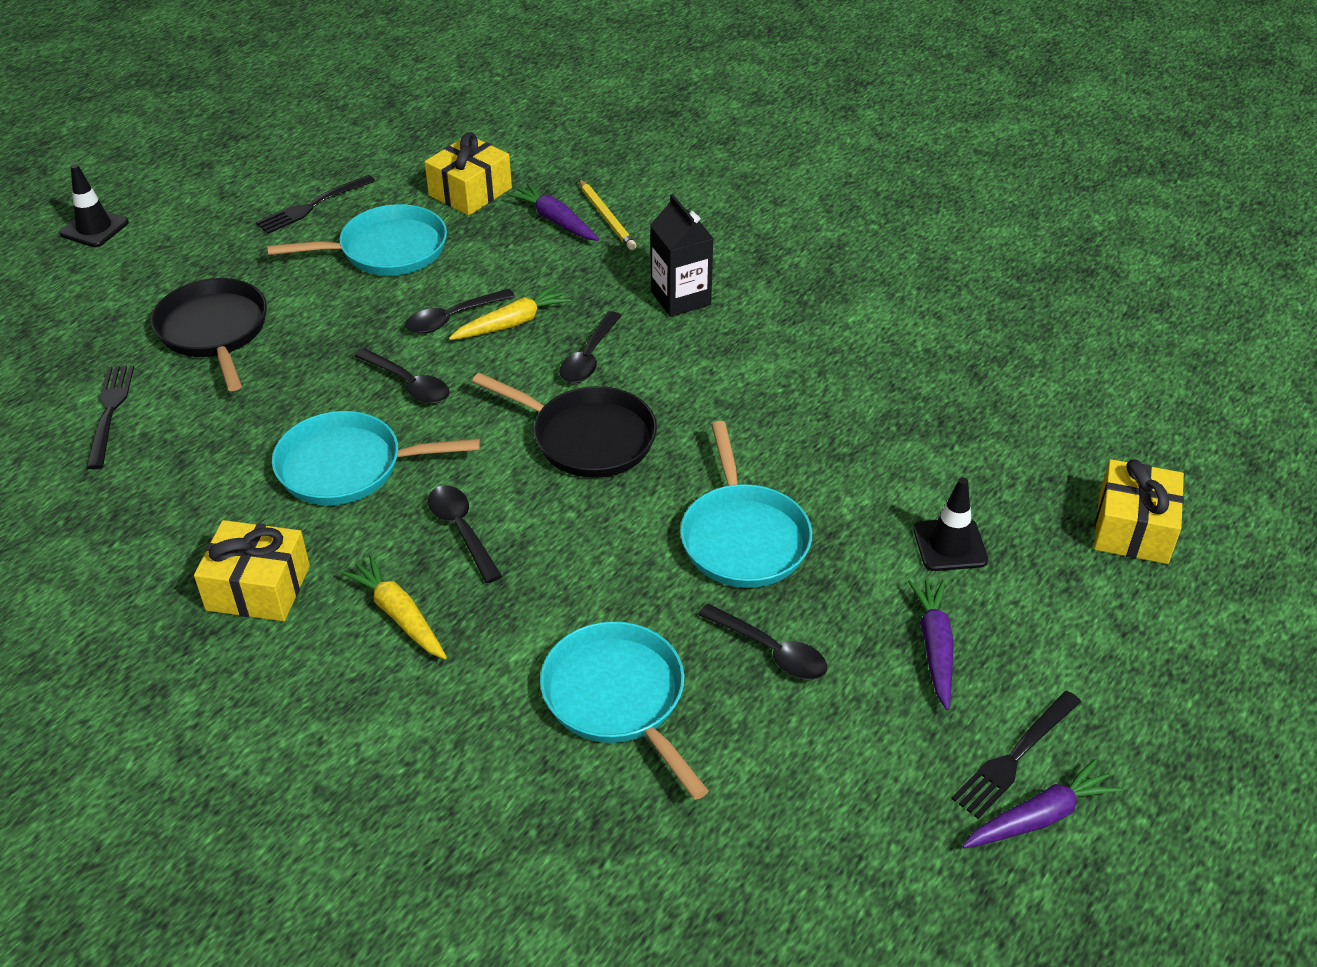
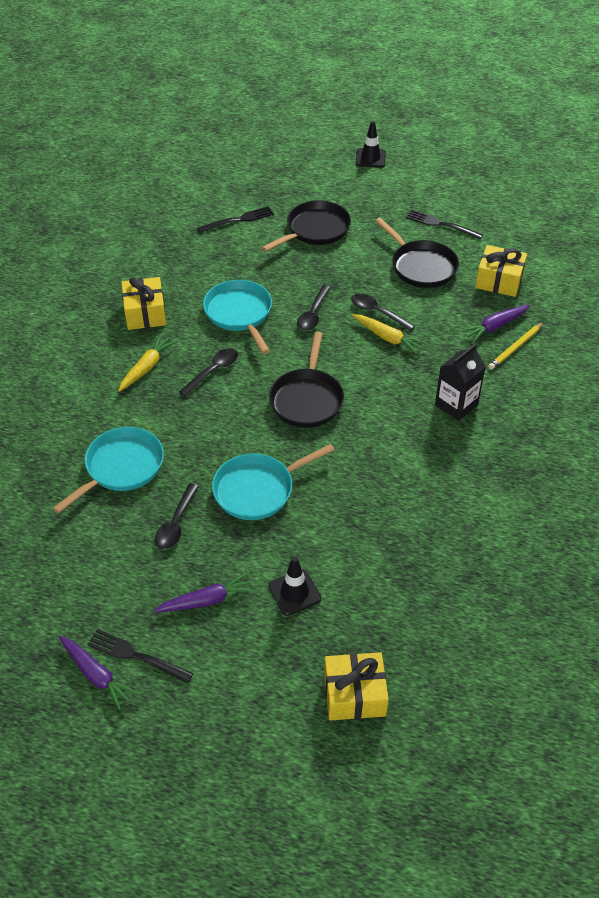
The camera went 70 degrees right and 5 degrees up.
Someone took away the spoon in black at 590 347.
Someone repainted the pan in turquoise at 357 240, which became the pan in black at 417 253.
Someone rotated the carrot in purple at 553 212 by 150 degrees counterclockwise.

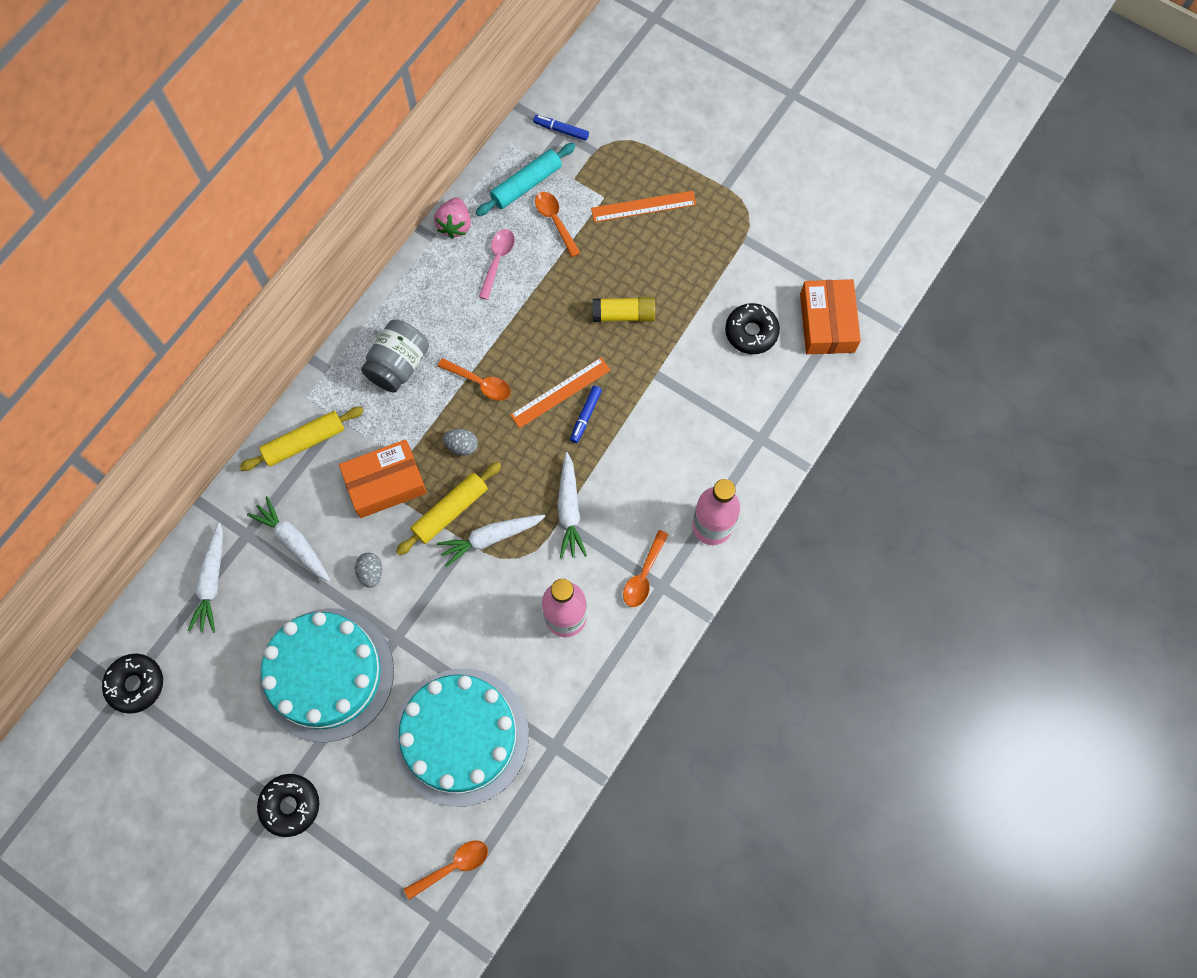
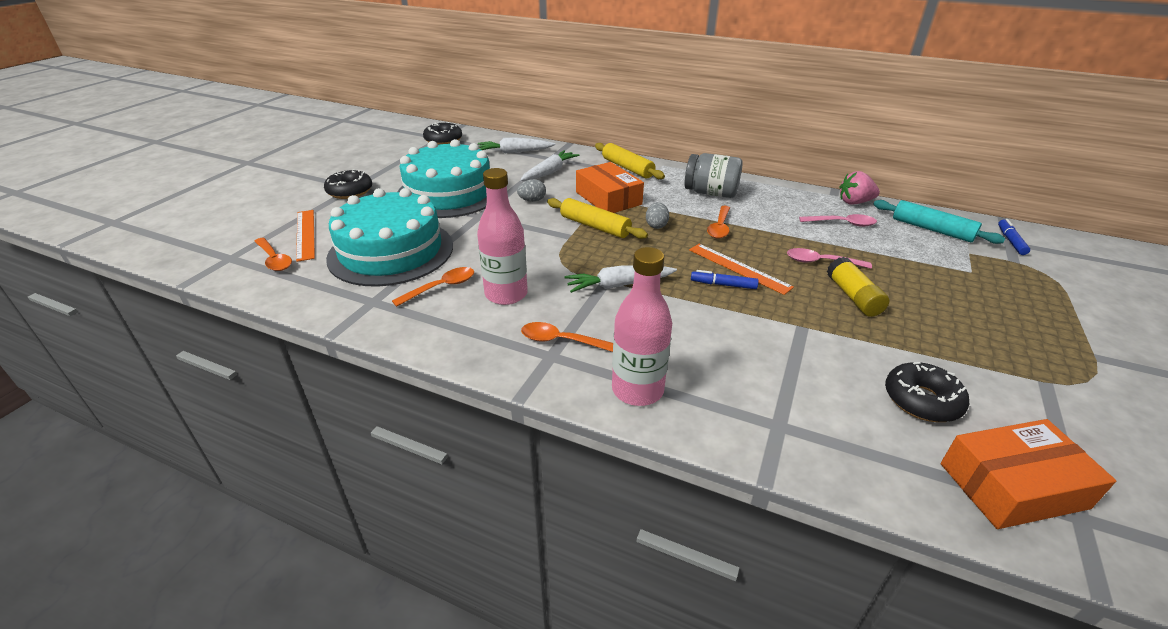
The camera went 80 degrees right and 35 degrees down.
Someone took away the carrot in white at 491 541.
Someone put down the spoon in pink at 829 258.
Someone carried the spoon in orange from 558 224 to 433 287.
Someone carried the ruler in orange from 644 206 to 305 236.

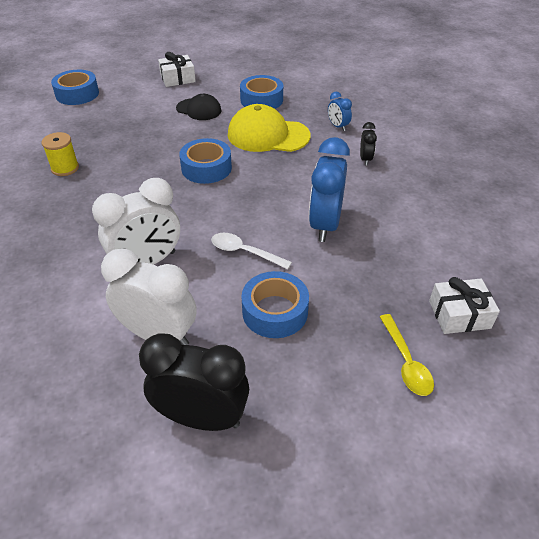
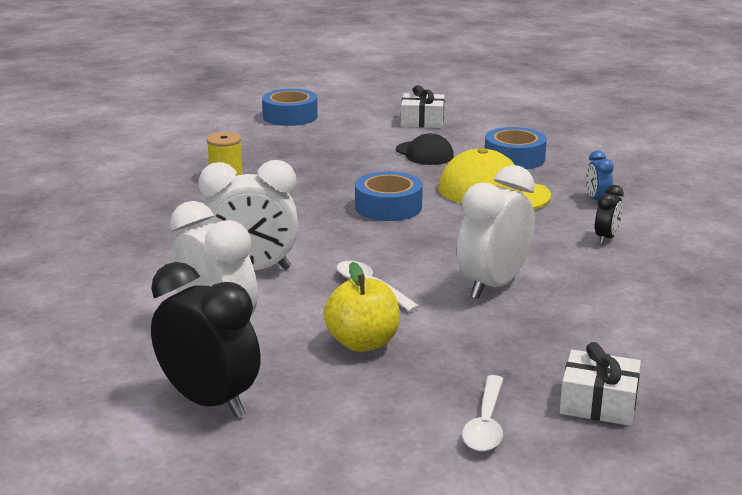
The camera went 25 degrees right and 20 degrees down.
Someone swapped the tape in blue at 275 304 for the apple in yellow at 361 307.
Someone repainted the clock in blue at 329 189, which became the clock in white at 496 232.
Someone repainted the spoon in yellow at 407 355, which became the spoon in white at 482 413.

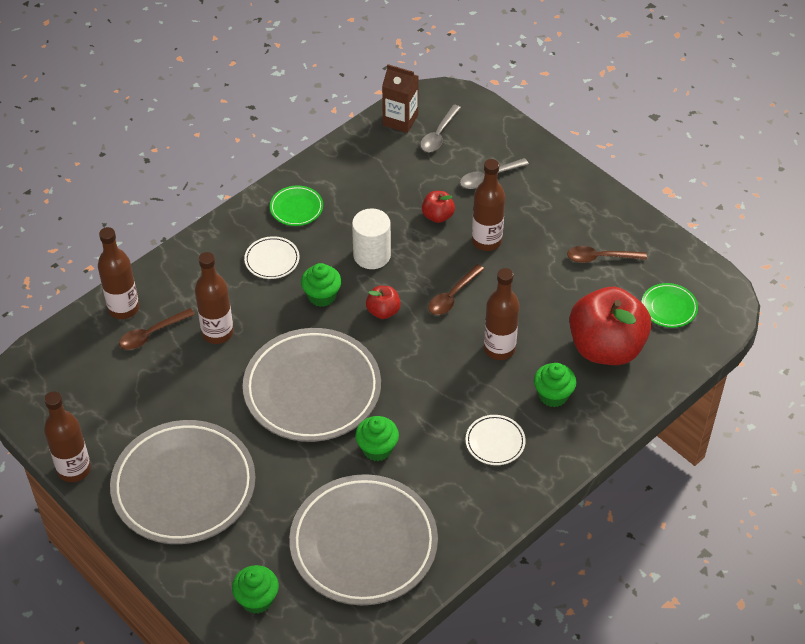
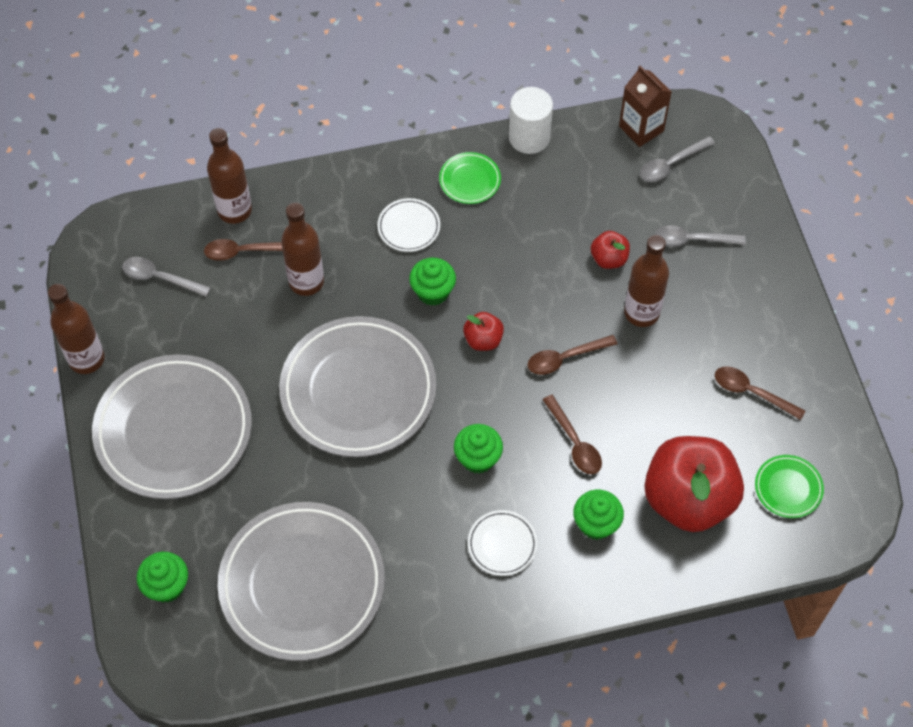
The camera went 30 degrees right and 10 degrees up.
Someone put down the spoon in grey at 166 277.
Someone carried the cylinder in white from 371 238 to 531 120.
Someone carried the cupcake in green from 377 438 to 478 449.
Someone swapped the bottle in brown at 502 314 for the spoon in brown at 572 434.

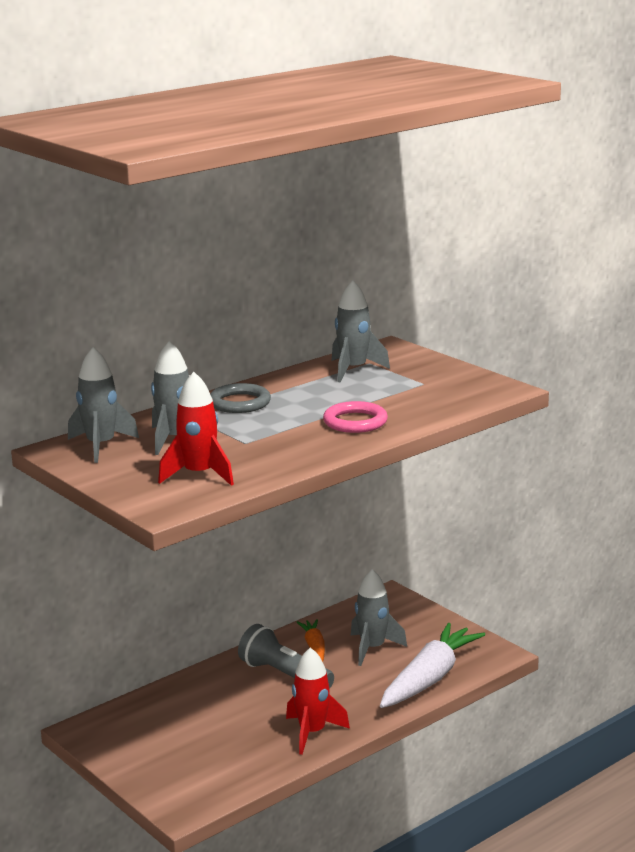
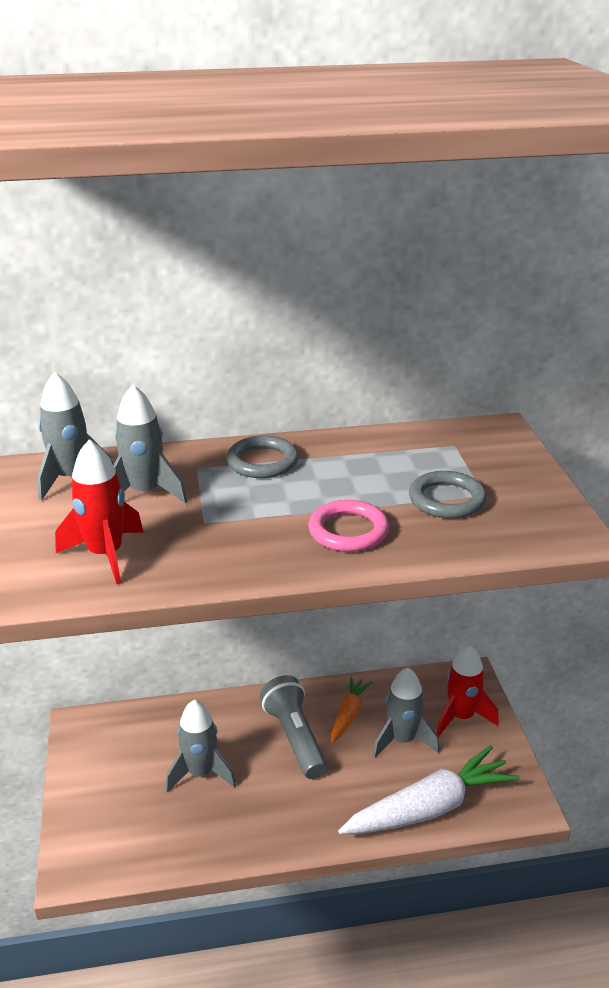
The camera went 30 degrees right and 10 degrees up.
Someone put down the ring in grey at 448 495.
Someone carried the rocket in red from 318 701 to 468 690.
Someone carried the rocket in grey from 361 331 to 201 746.

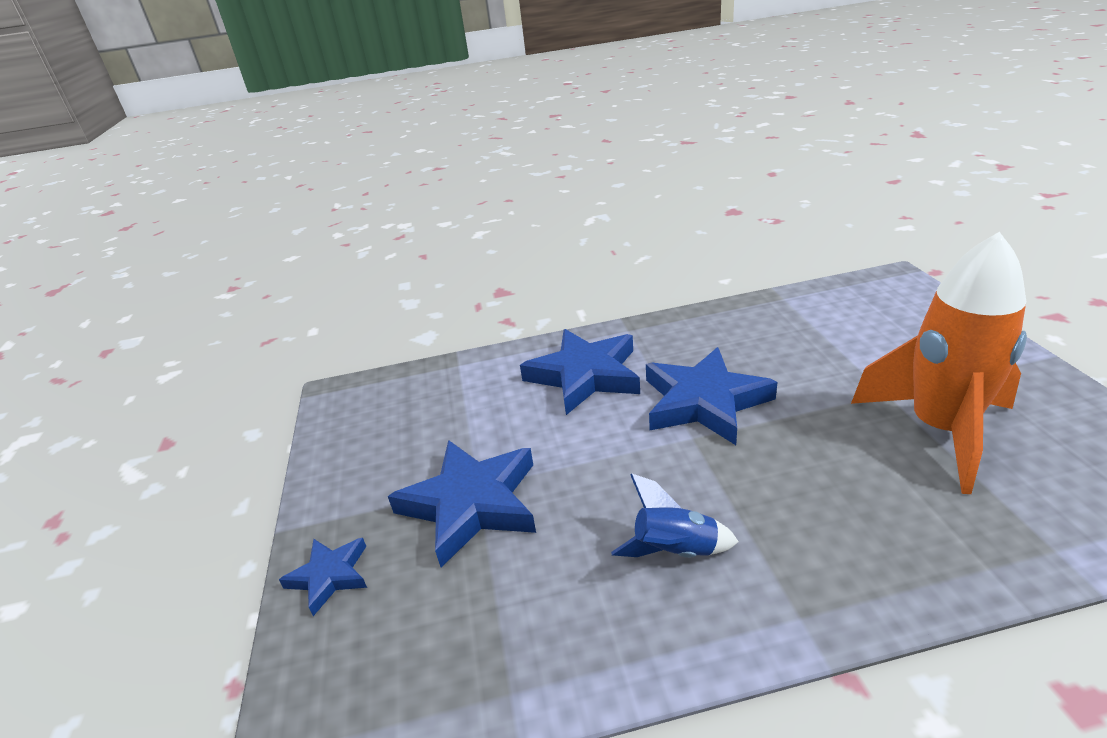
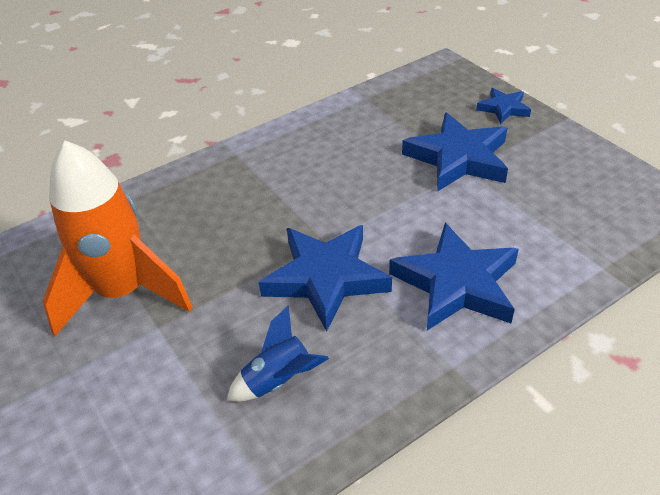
The camera went 155 degrees right and 10 degrees up.
Someone carried the rocket in blue from 675 516 to 278 354.

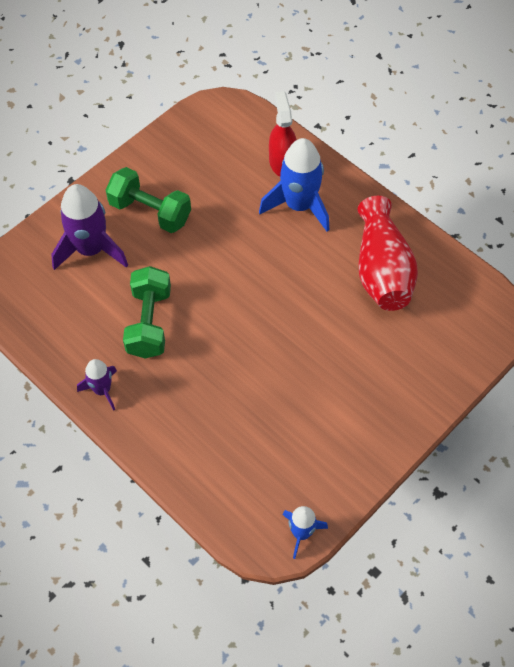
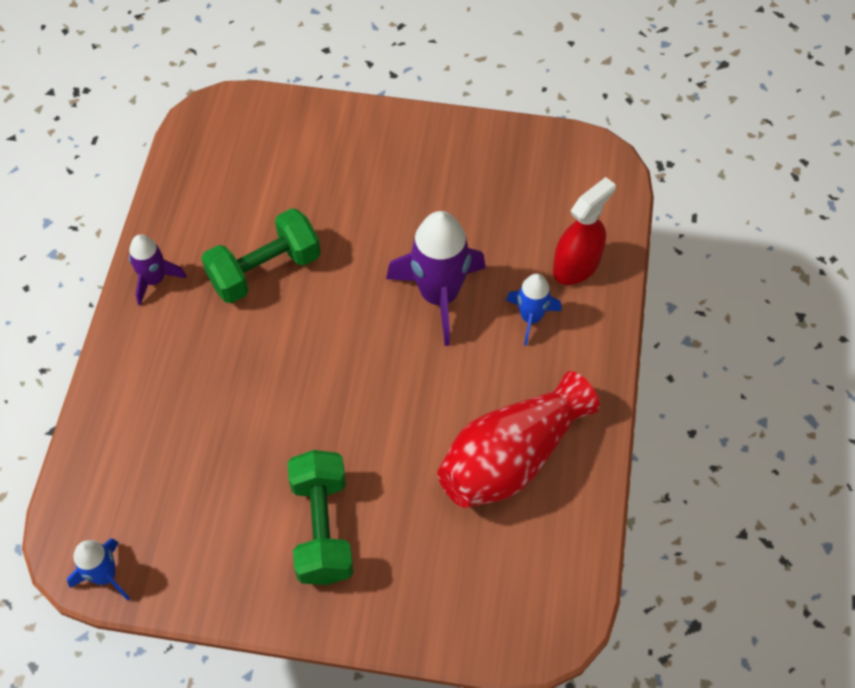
The camera went 55 degrees right and 0 degrees up.
Someone carried the rocket in purple from 89 227 to 436 278.
Someone carried the dumbbell in green from 148 200 to 320 517.
Someone scaled the rocket in blue at 294 185 by 0.55.

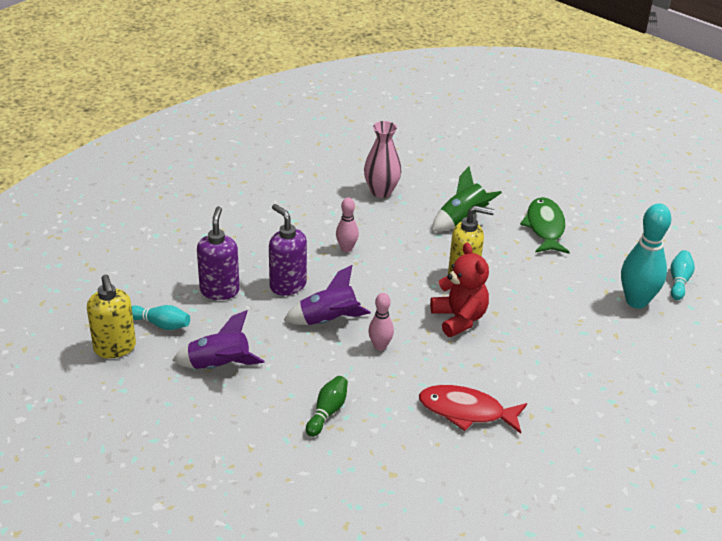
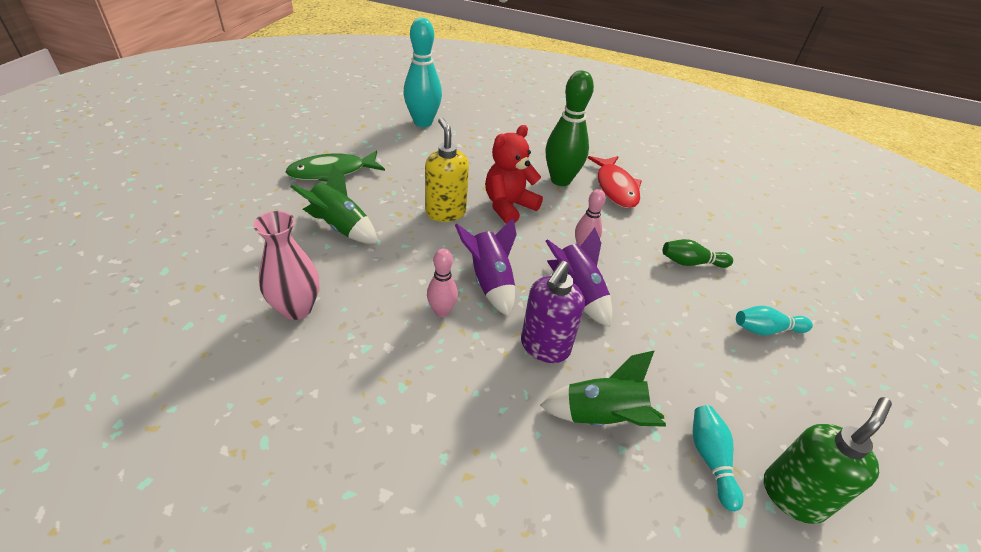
The camera went 115 degrees left and 5 degrees up.
Someone put down the bowling pin in green at 570 128.
Someone carried the rocket in purple from 218 339 to 486 267.
Someone carried the bowling pin in turquoise from 683 275 to 774 320.
Someone swapped the soap dispenser in purple at 218 253 for the rocket in green at 603 388.
Someone repainted the soap dispenser in yellow at 111 316, which became the soap dispenser in green at 828 460.

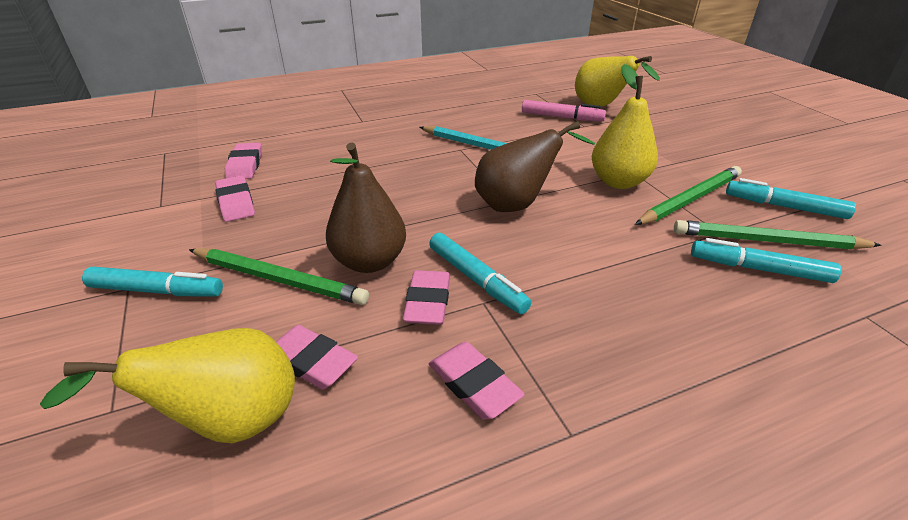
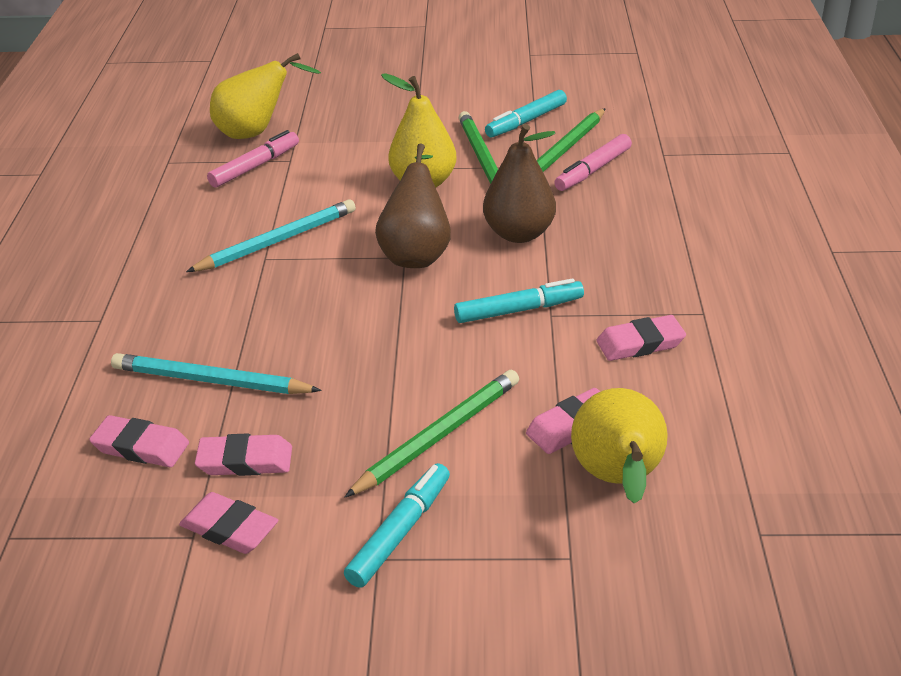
The camera went 65 degrees left and 0 degrees up.
Someone put down the pencil in turquoise at 216 373.
Someone carried the pear in brown from 366 208 to 519 183.
Someone carried the eraser in pink from 426 297 to 228 523.
Someone repainted the marker in turquoise at 766 260, which became the marker in pink at 593 162.

